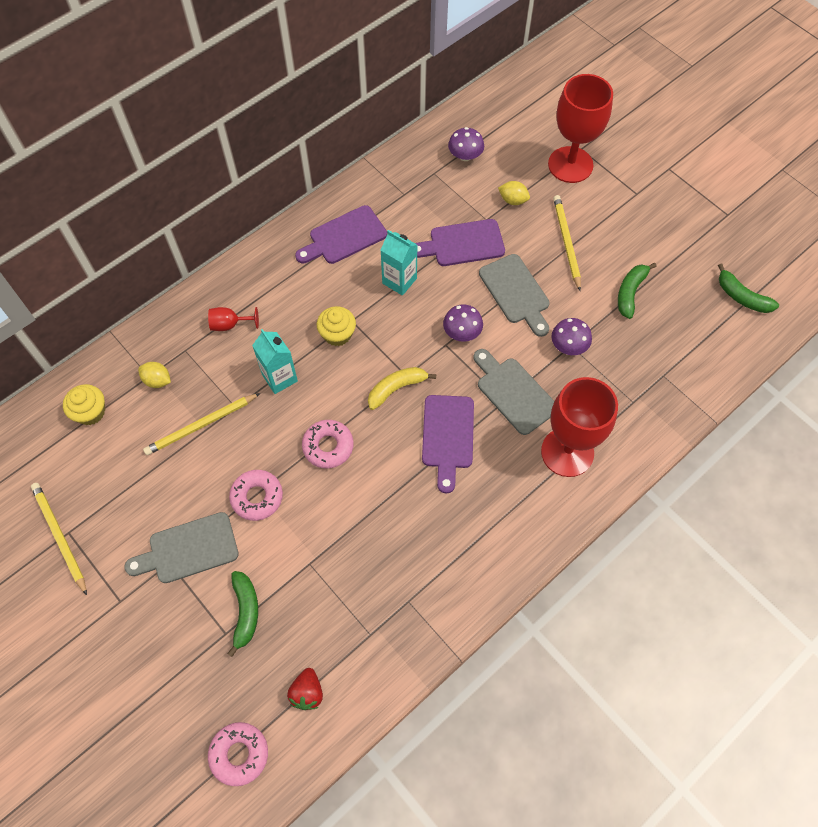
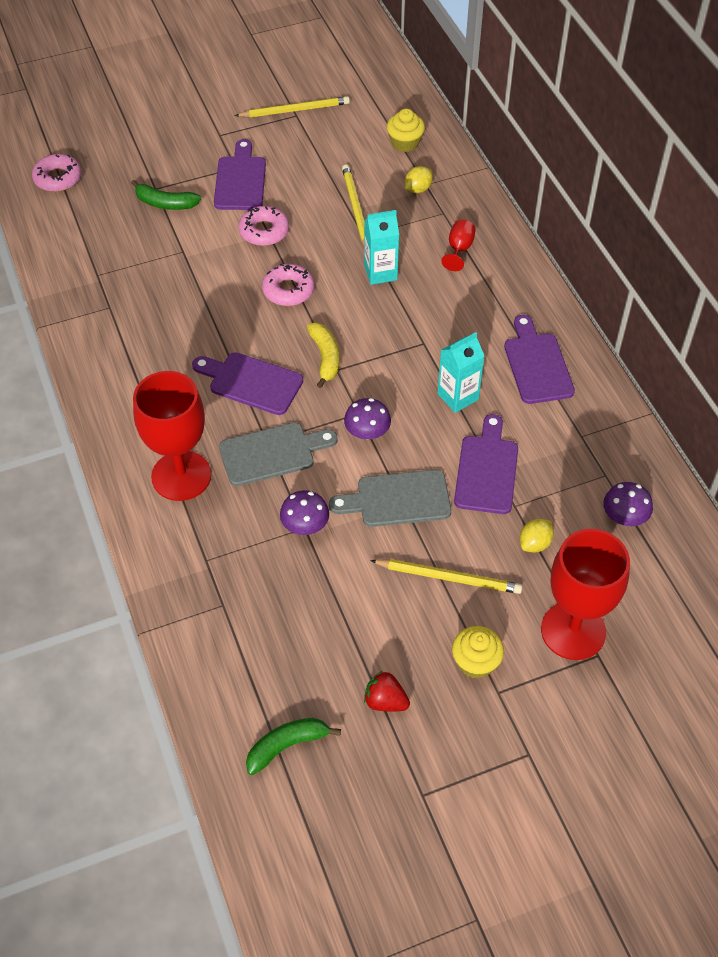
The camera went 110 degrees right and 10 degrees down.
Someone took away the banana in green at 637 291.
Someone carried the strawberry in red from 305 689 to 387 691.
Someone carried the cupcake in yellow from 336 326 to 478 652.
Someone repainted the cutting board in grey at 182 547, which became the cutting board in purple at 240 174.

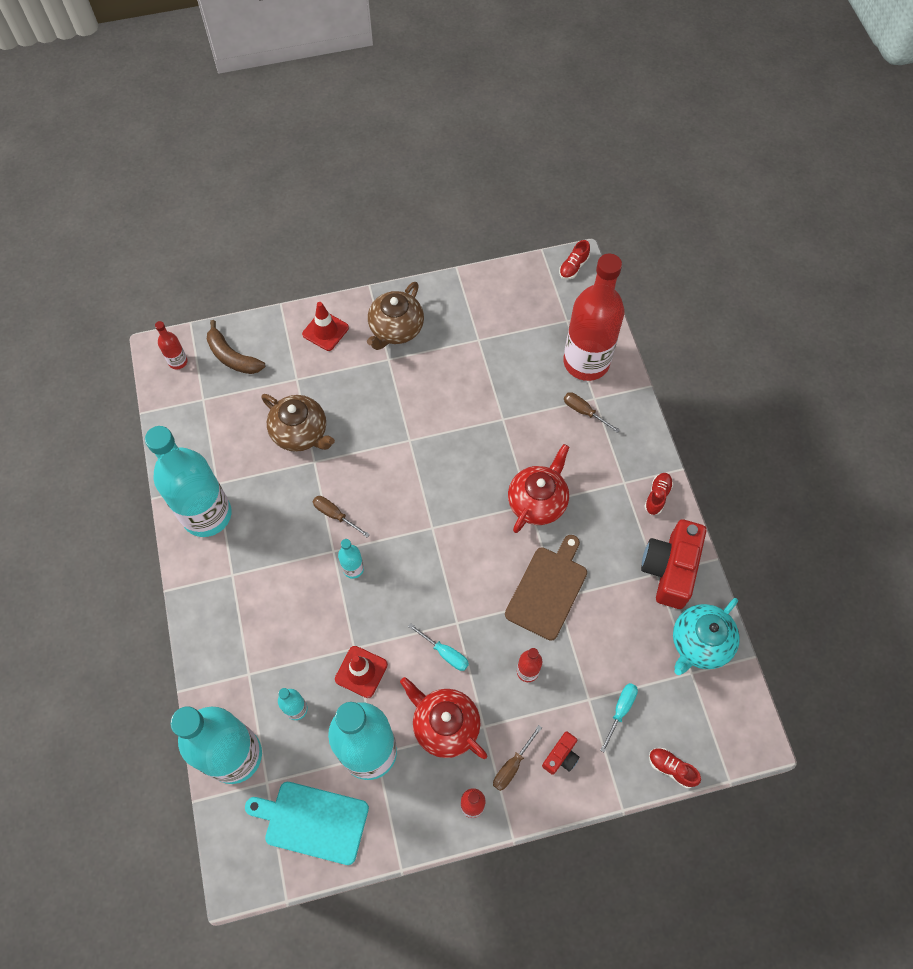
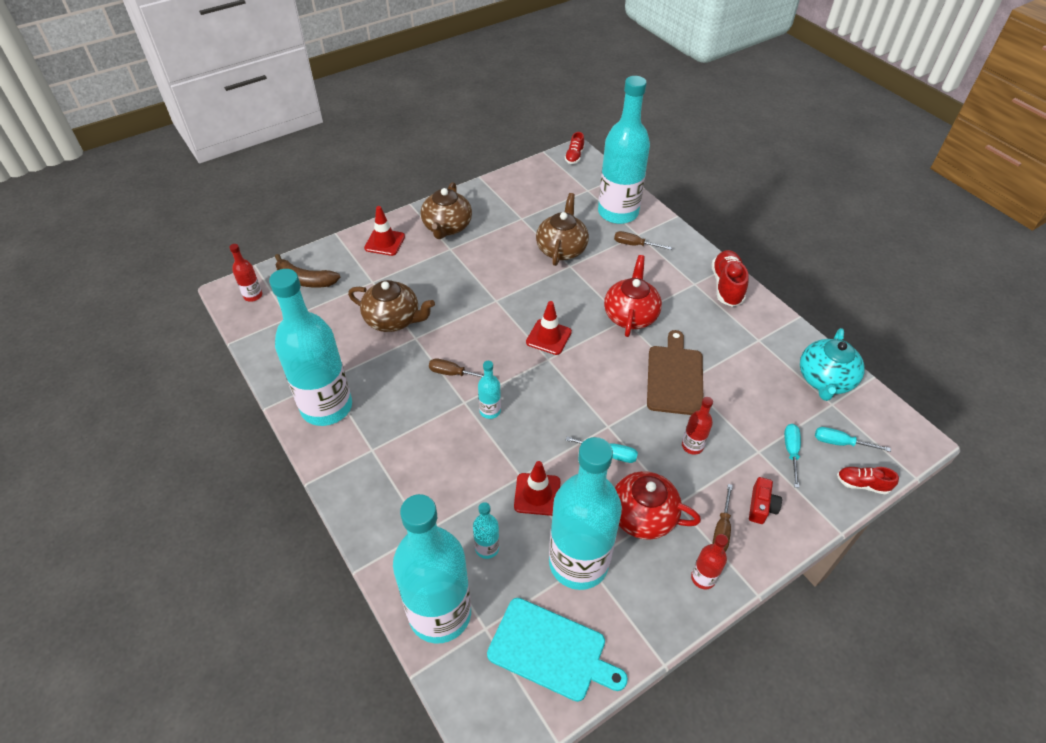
The camera went 20 degrees left and 15 degrees down.
Someone took away the camera in red at 674 564.
Someone put down the traffic cone in red at 549 328.
Someone put down the teapot in brown at 562 229.
Someone put down the screwdriver in turquoise at 853 439.
Someone repainted the bottle in red at 593 317, which became the bottle in turquoise at 624 150.
Someone rotated the cutting board in turquoise at 307 823 by 150 degrees counterclockwise.
Someone scaled the shoe in red at 658 494 by 1.67.

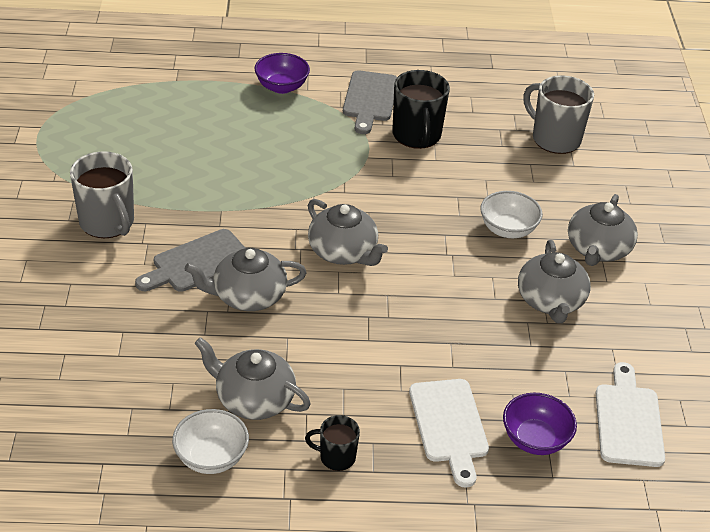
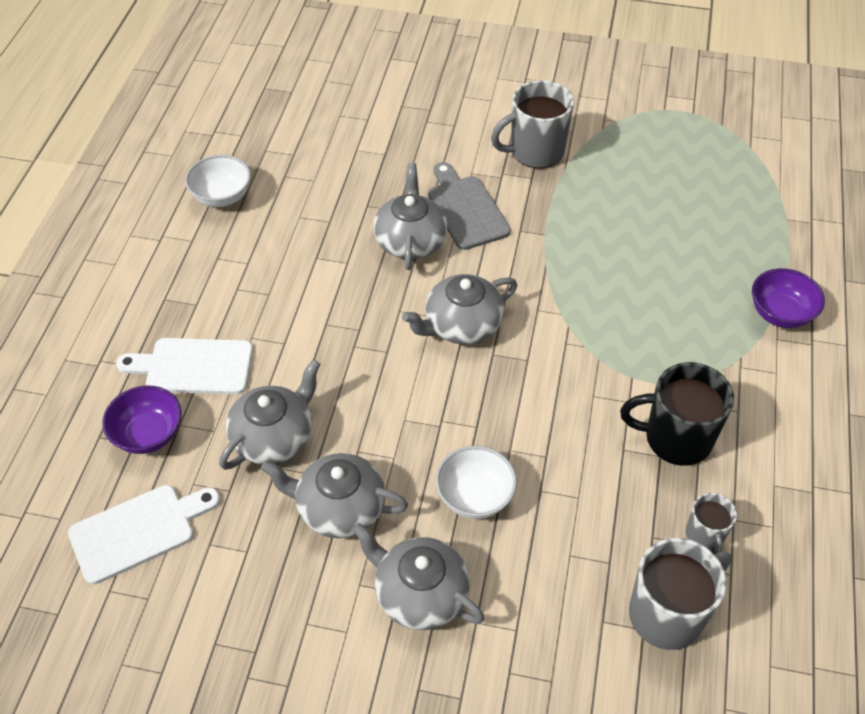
The camera went 105 degrees right and 10 degrees up.
Someone took away the mug in black at 332 443.
Someone took away the cutting board in grey at 370 102.
Someone put down the mug in grey at 711 523.
Someone carried the teapot in grey from 252 378 to 269 414.
Someone rotated the cutting board in white at 630 414 by 45 degrees counterclockwise.

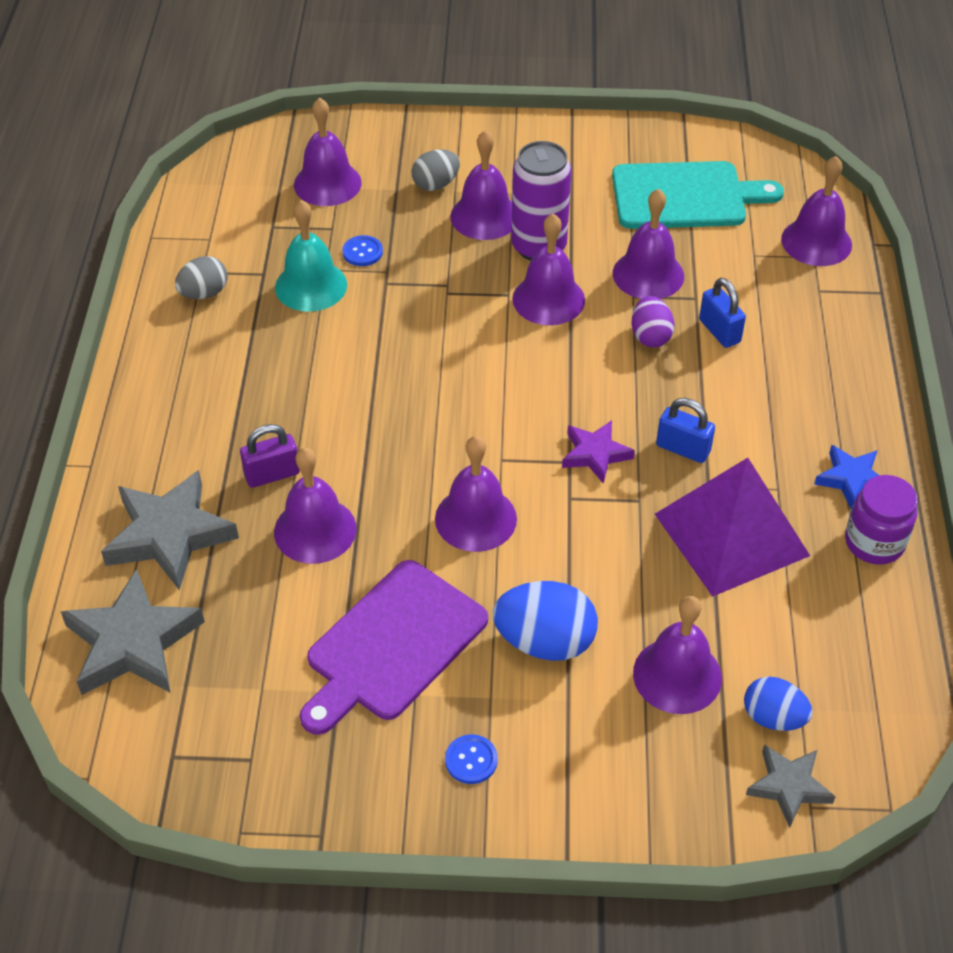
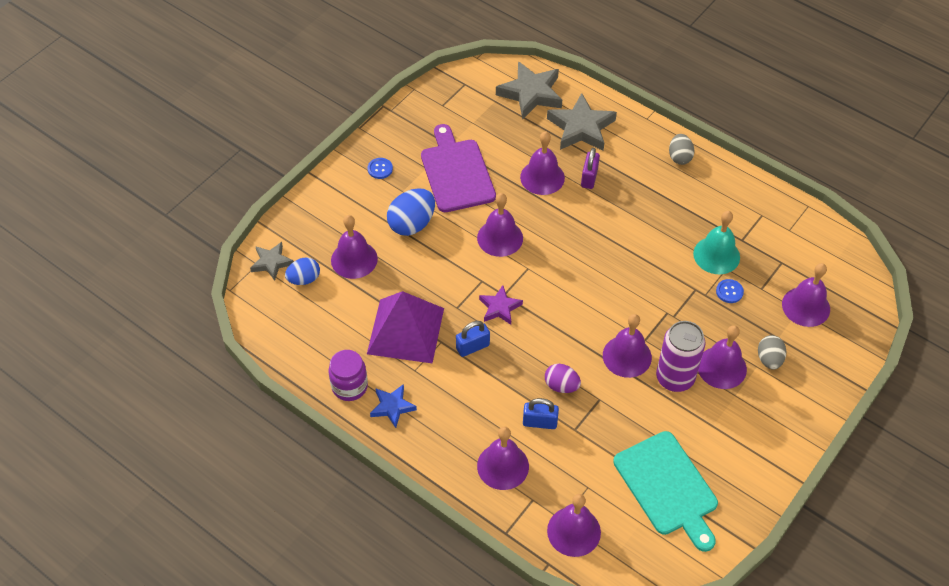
The camera went 125 degrees right and 5 degrees up.
Someone carried the egg in grey from 201 277 to 681 149.
Someone carried the bell in purple from 648 244 to 503 458.
Someone rotated the cutting board in turquoise at 698 195 by 60 degrees counterclockwise.

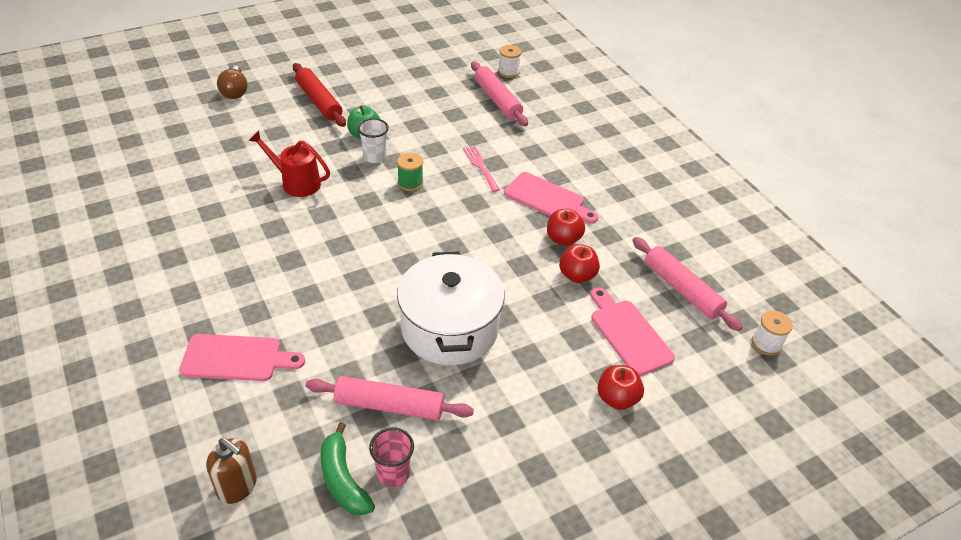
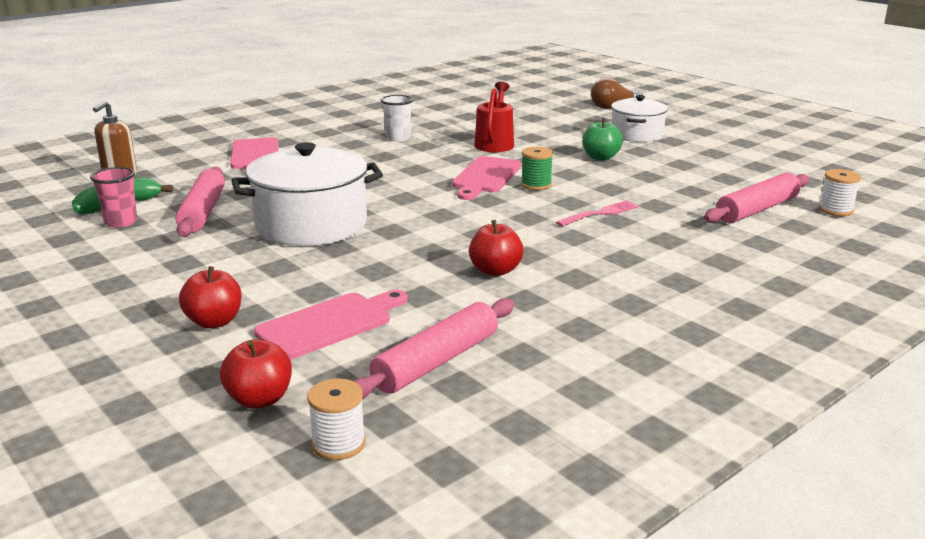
The camera went 80 degrees right and 20 degrees down.
Someone carried the cup in white from 373 140 to 396 118.
Someone carried the cutting board in pink from 551 197 to 487 178.
Someone carried the apple in red from 579 263 to 256 374.
Someone swapped the rolling pin in red at 319 95 for the pot in white at 639 118.

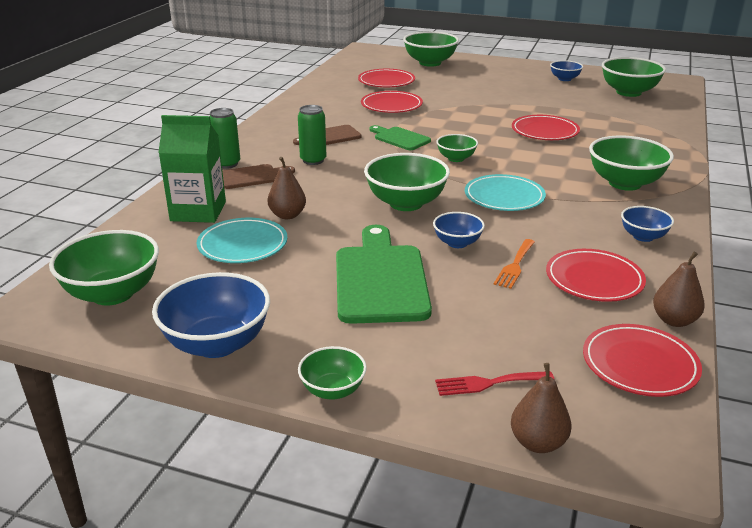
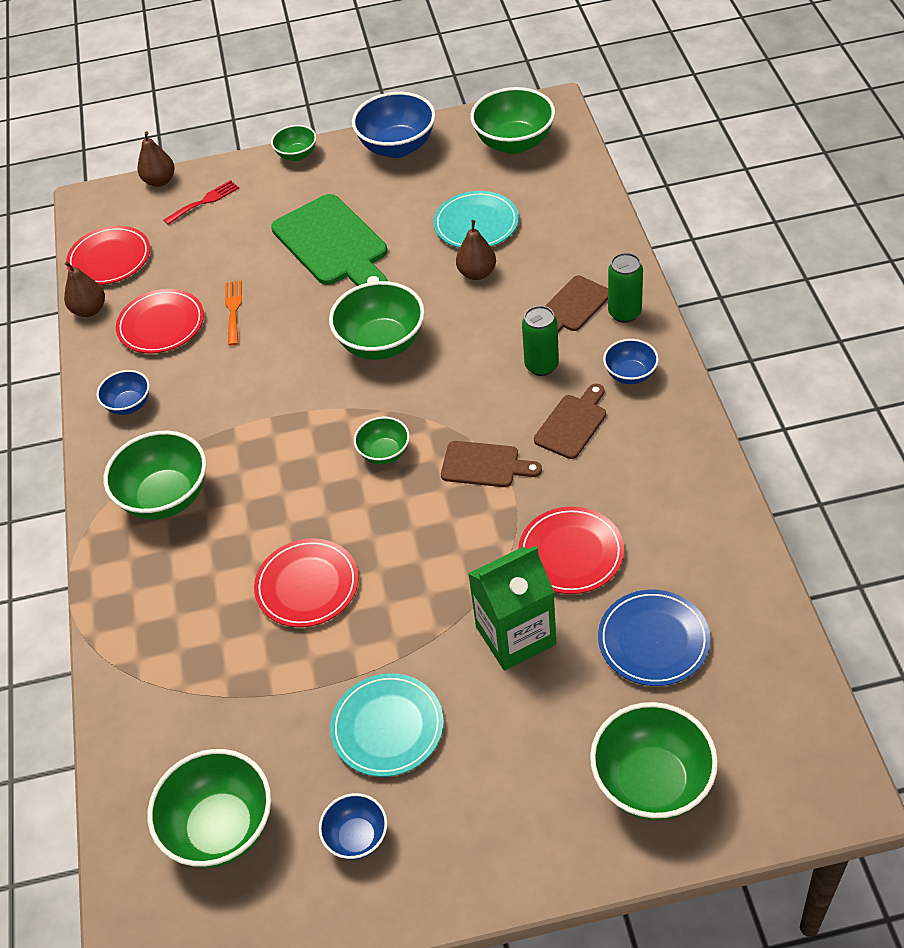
The camera went 155 degrees right and 20 degrees up.
Someone carried the carton in green from 192 169 to 512 608.
Someone carried the bowl in blue from 459 230 to 631 361.
Someone carried the plate in turquoise from 505 192 to 387 725.
Someone repainted the plate in red at 386 78, which became the plate in blue at 654 638.
Someone repainted the cutting board in green at 400 137, which became the cutting board in brown at 491 464.

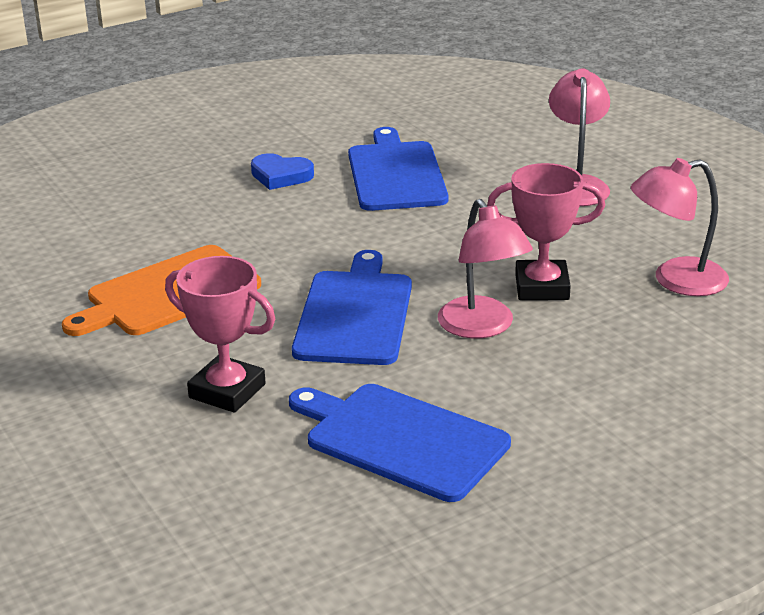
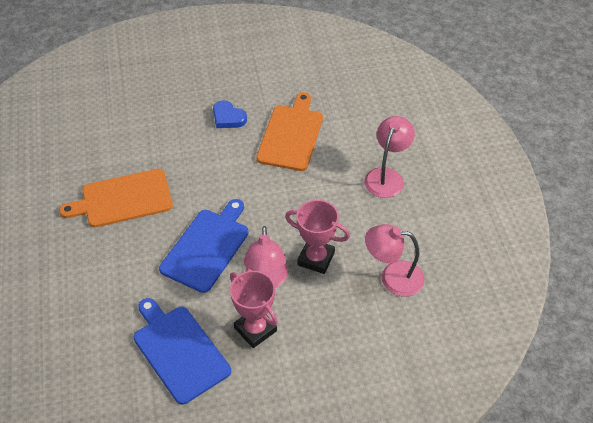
The camera went 20 degrees right and 20 degrees up.
Someone carried the trophy in pink from 220 334 to 254 309.
Someone repainted the cutting board in blue at 398 169, which became the cutting board in orange at 289 131.

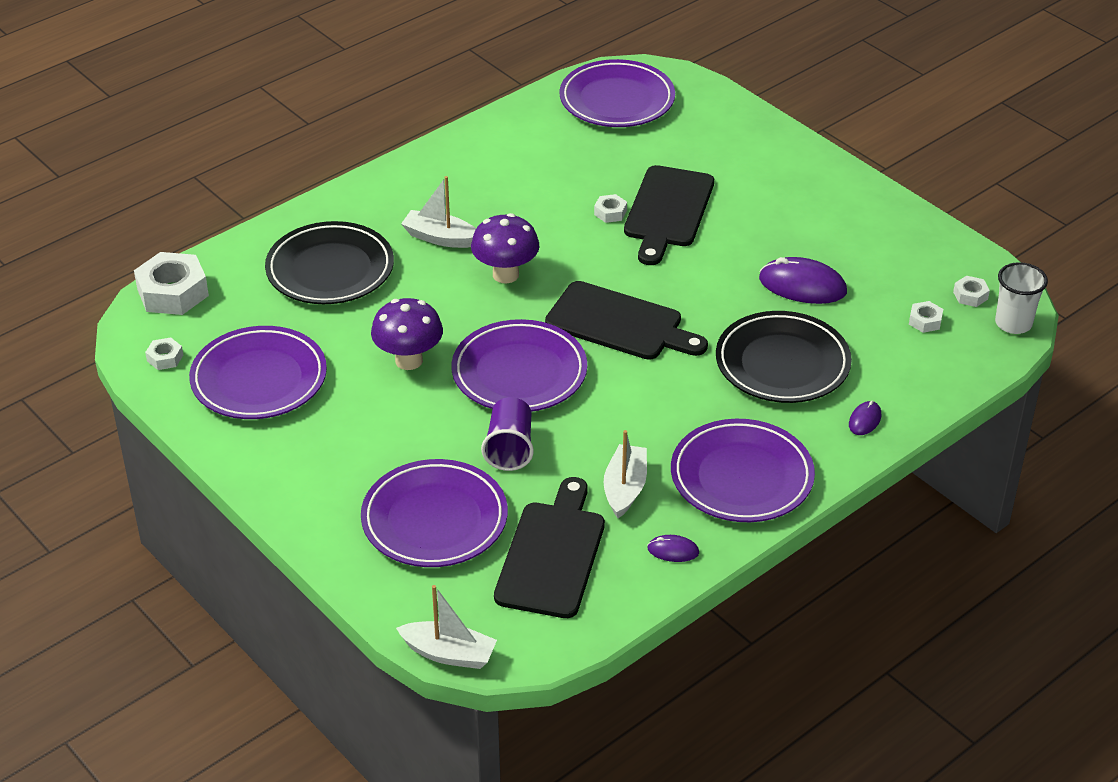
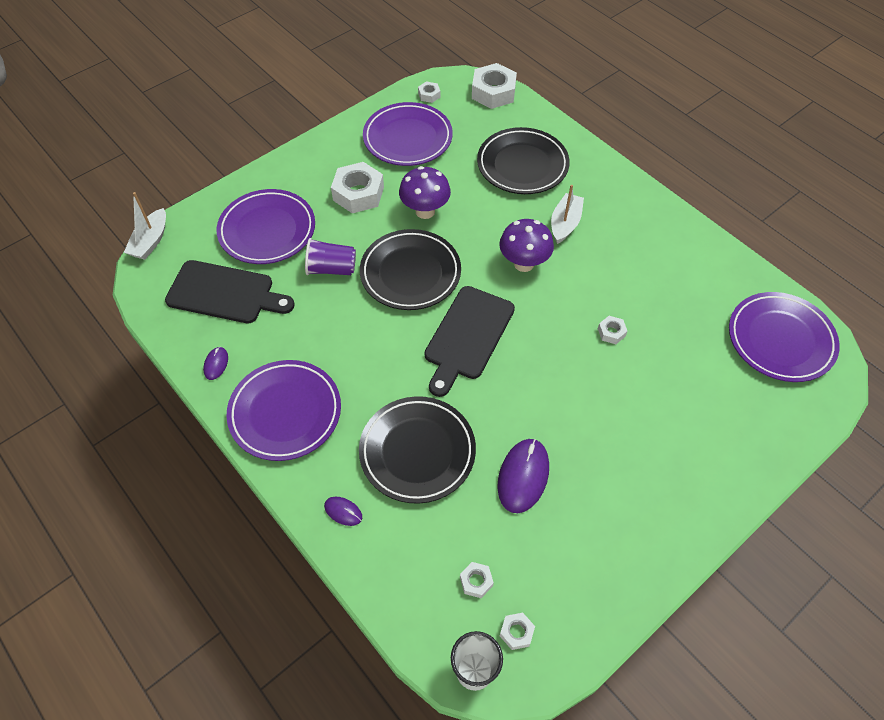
The camera went 90 degrees right and 15 degrees up.
Someone took away the boat in white at 625 474.
Someone took away the cutting board in black at 669 215.
Someone put down the nut in white at 357 187.
Someone repainted the plate in purple at 519 365, which became the plate in black at 410 269.

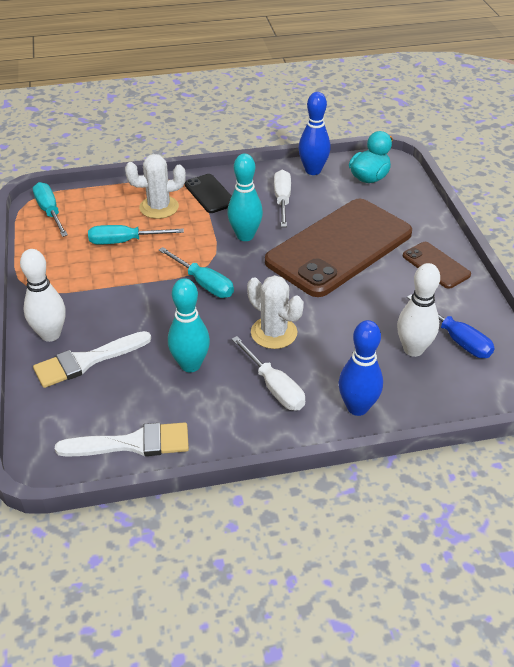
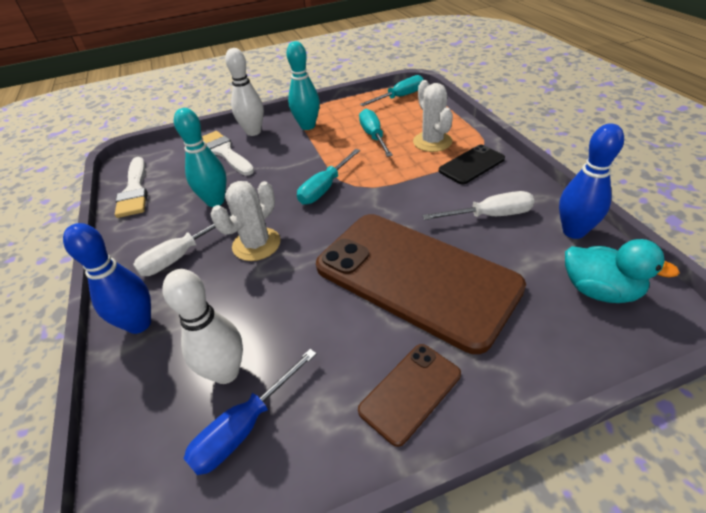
The camera went 85 degrees right and 0 degrees up.
Someone carried the bowling pin in turquoise from 245 197 to 303 85.

